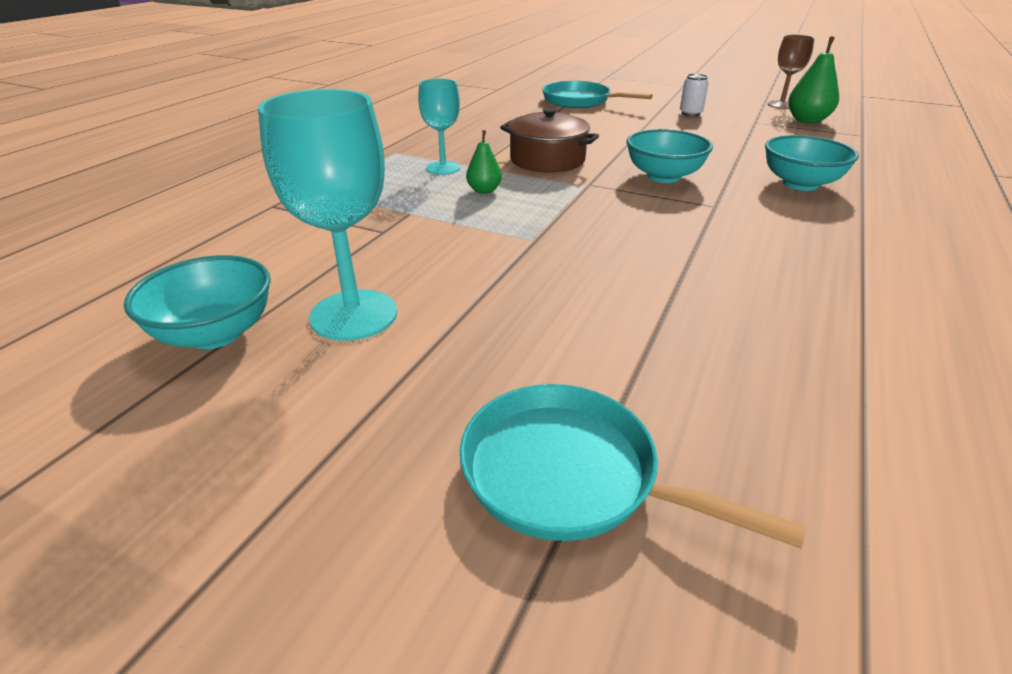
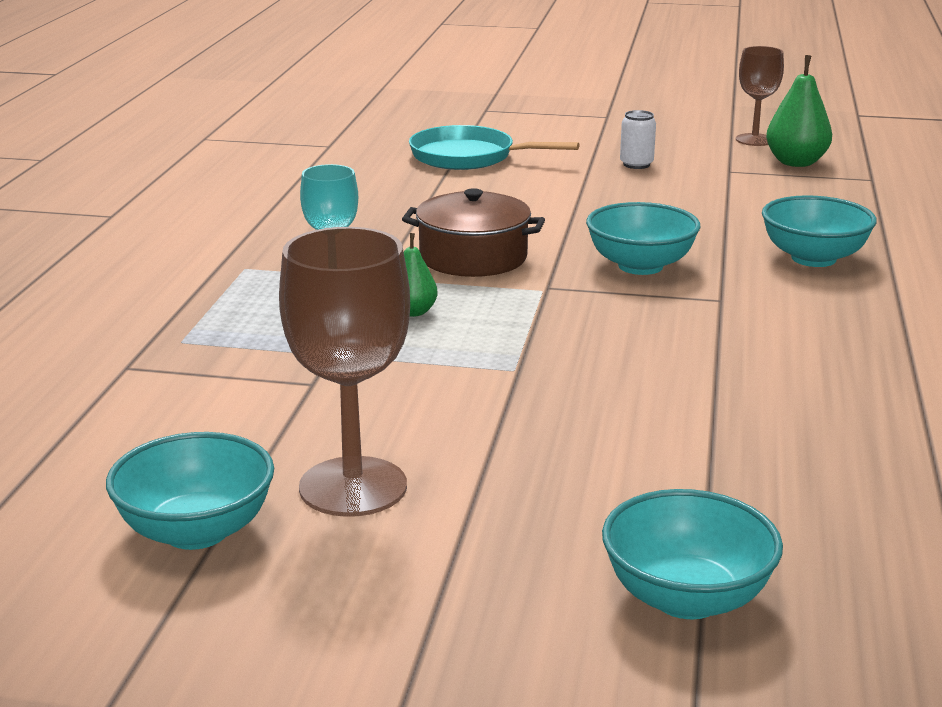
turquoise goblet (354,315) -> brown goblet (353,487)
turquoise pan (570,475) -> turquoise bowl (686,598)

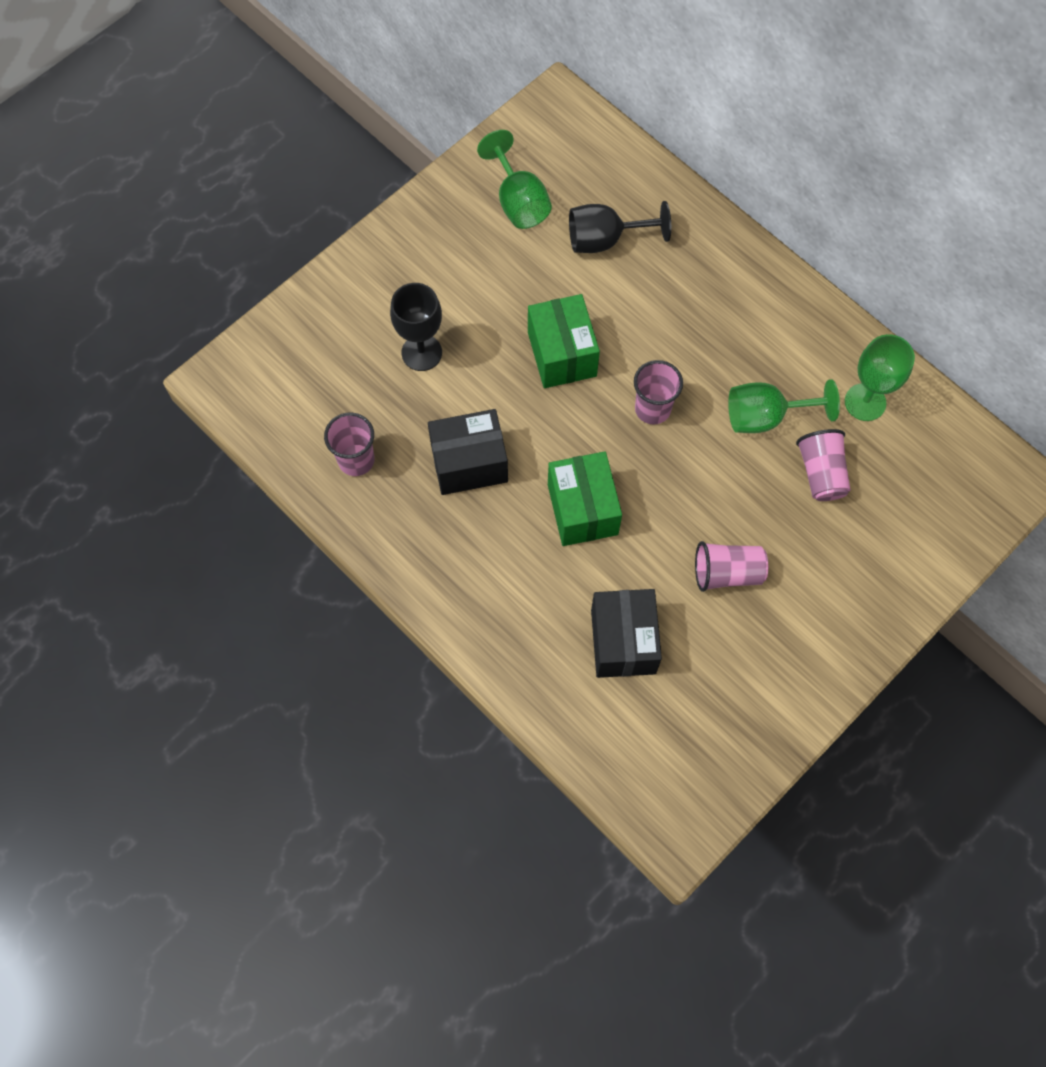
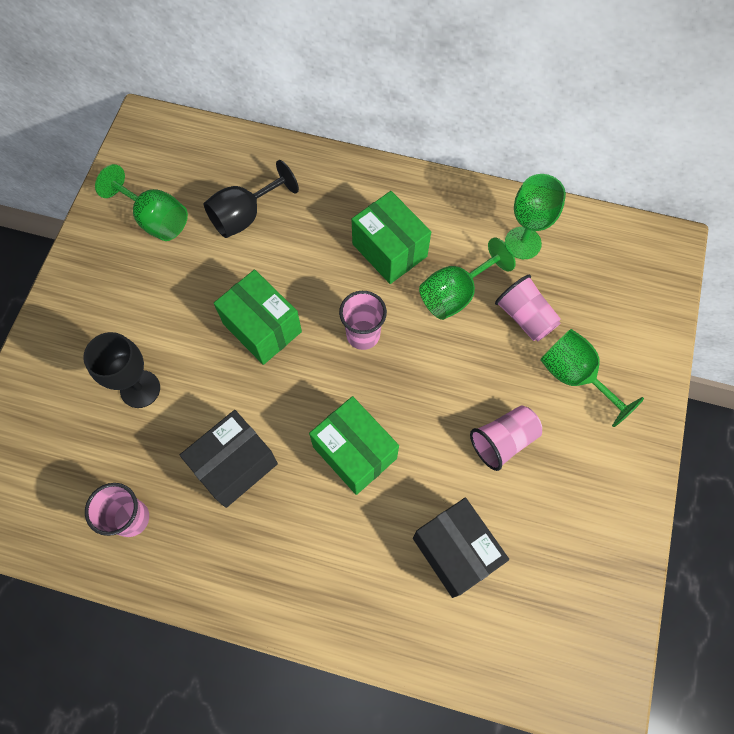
none -> green box (389,250)
none -> green goblet (574,376)

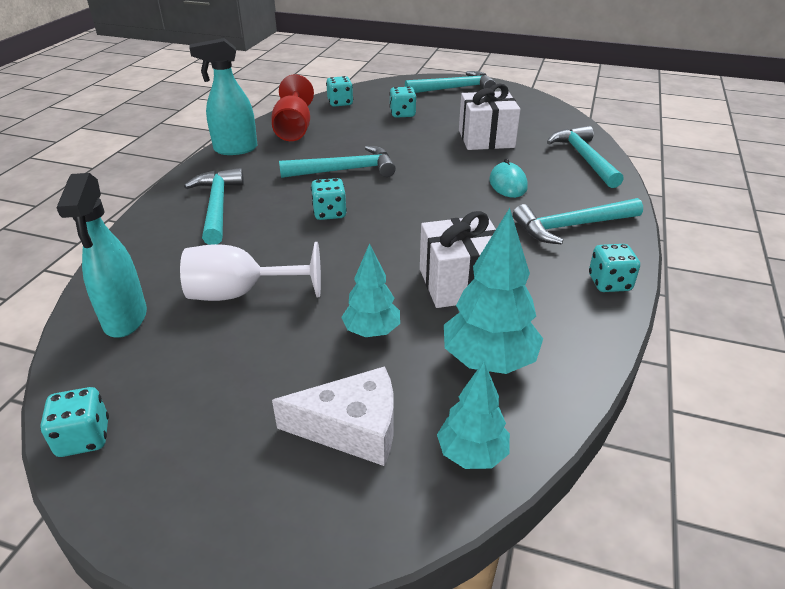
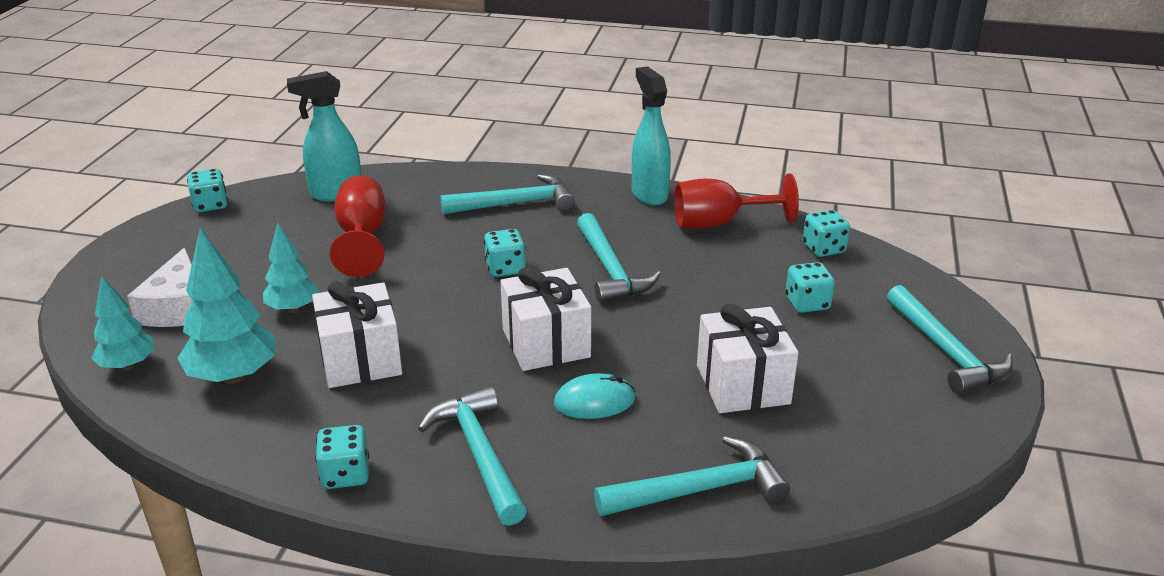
white goblet (240,294) -> red goblet (362,237)
none -> white gift (546,343)

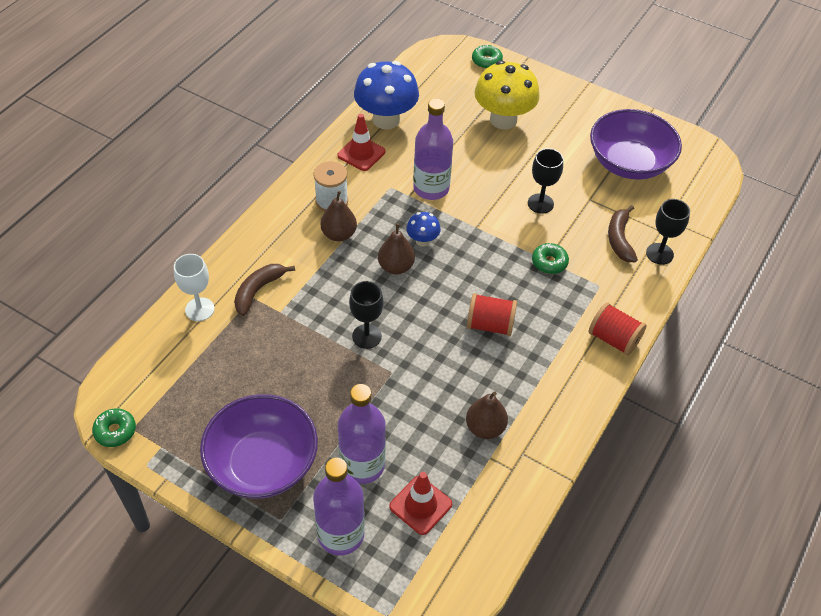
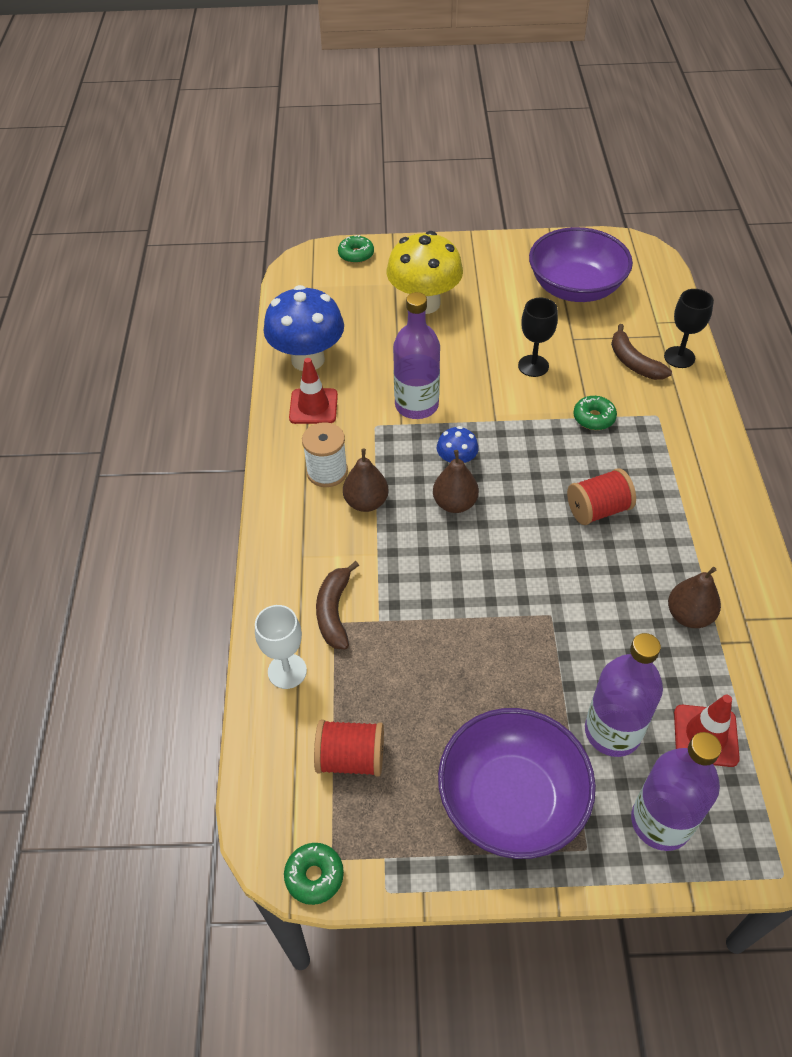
black goblet (366,336) -> none
red spool (613,339) -> red spool (351,758), shifted

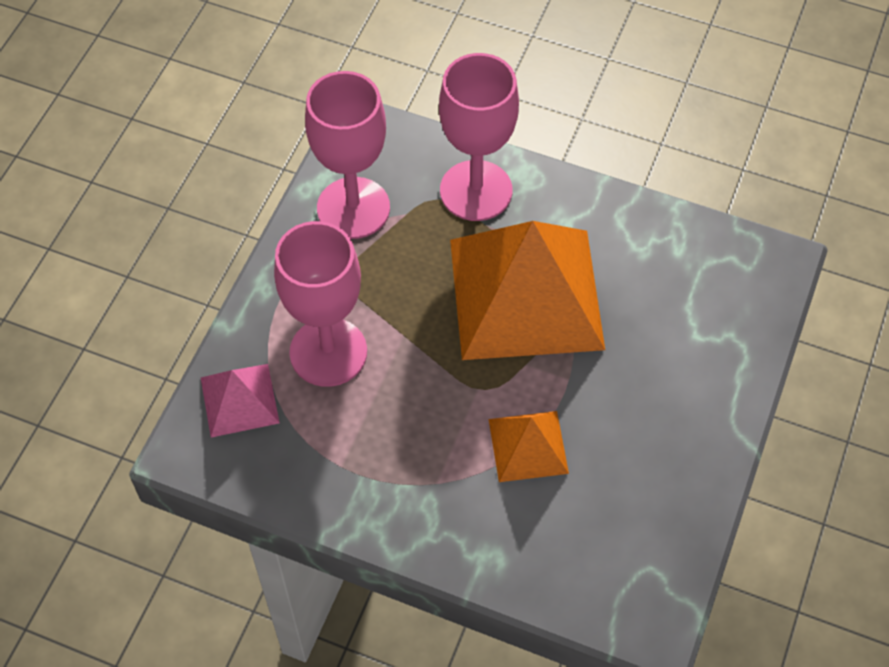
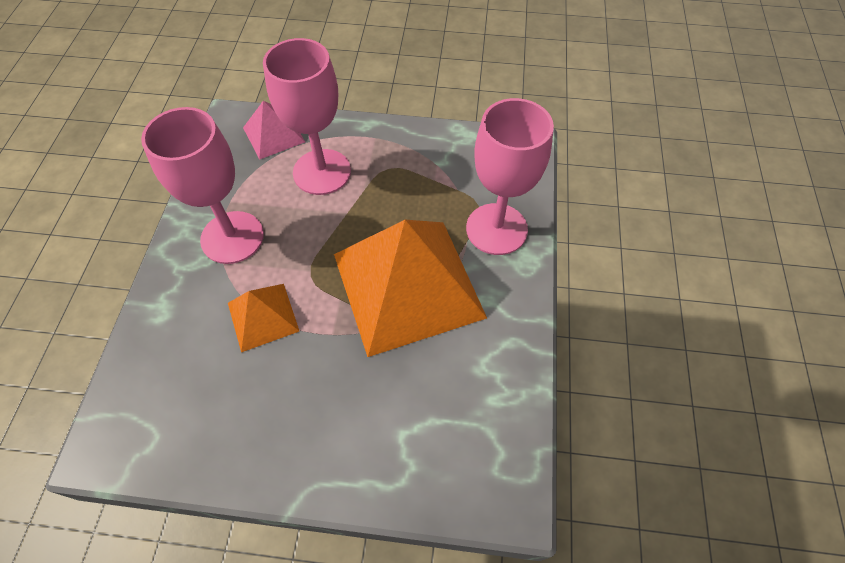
pink goblet (353,208) -> pink goblet (232,237), shifted

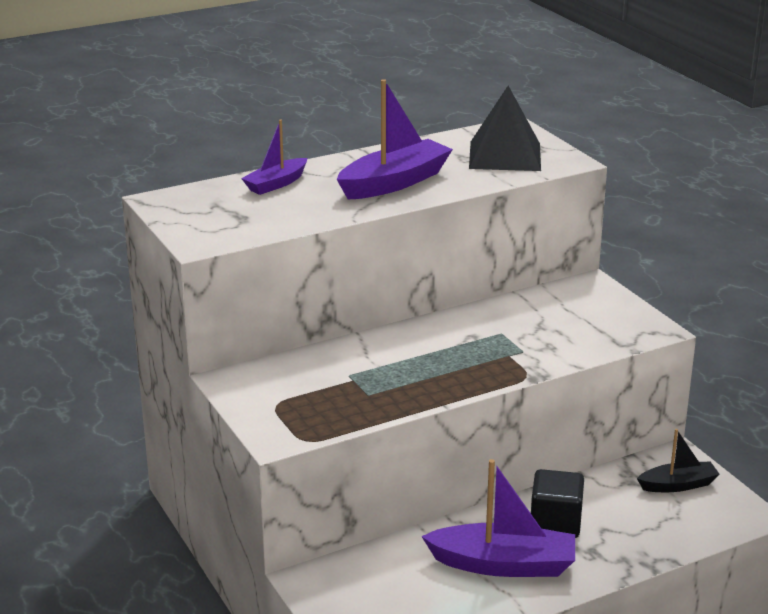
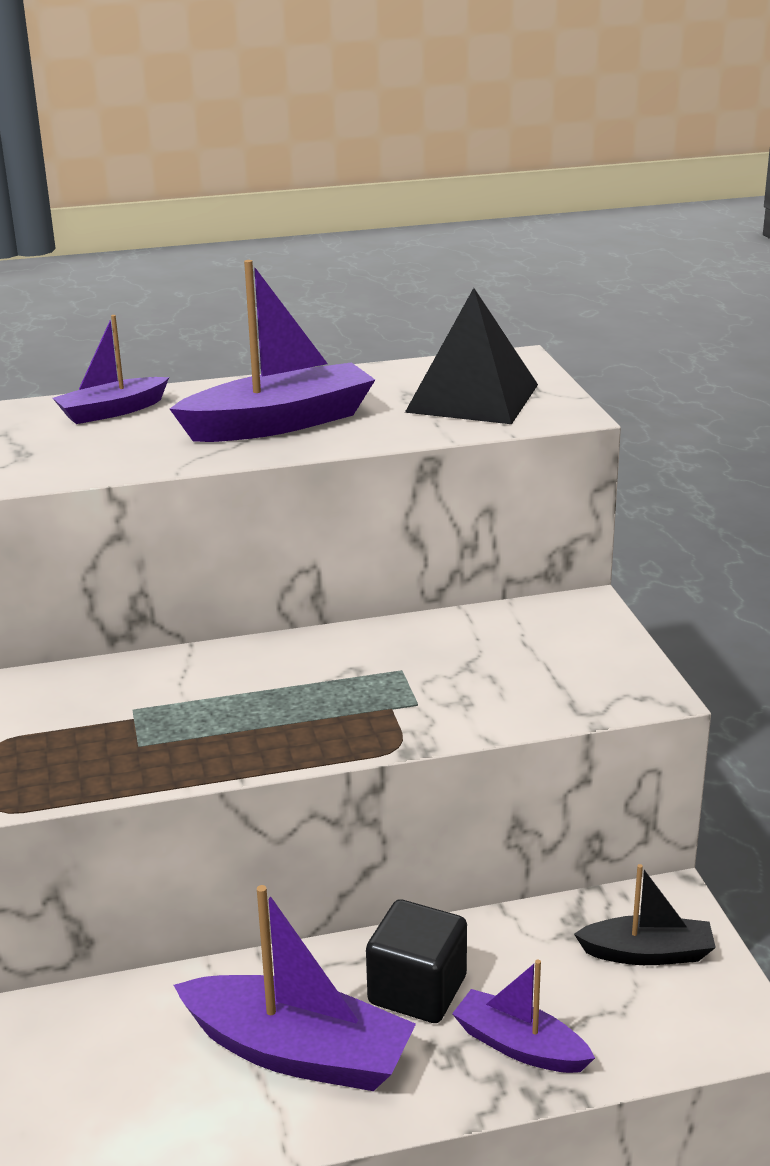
none -> purple boat (520,1046)

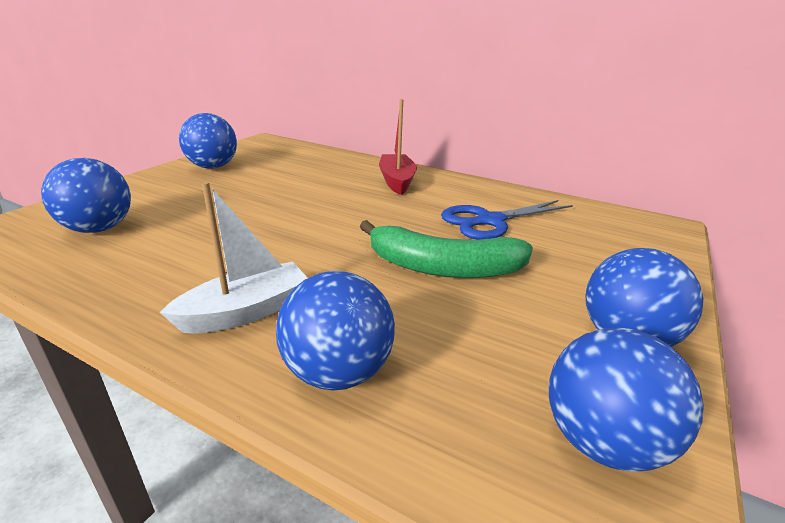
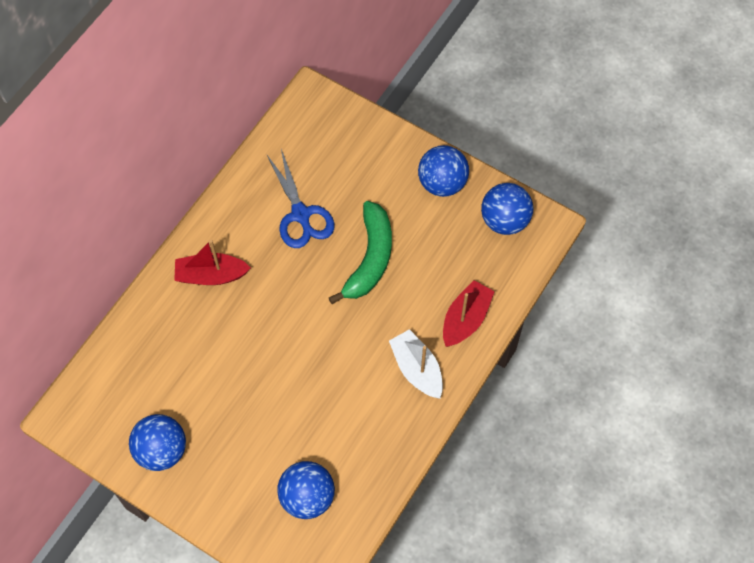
blue ball (337,372) -> red boat (465,319)

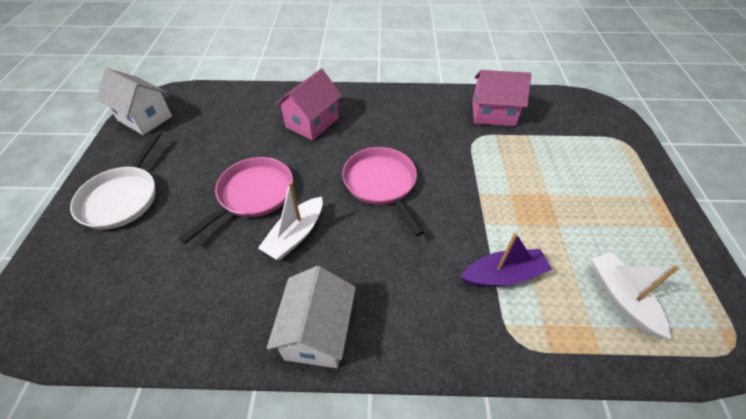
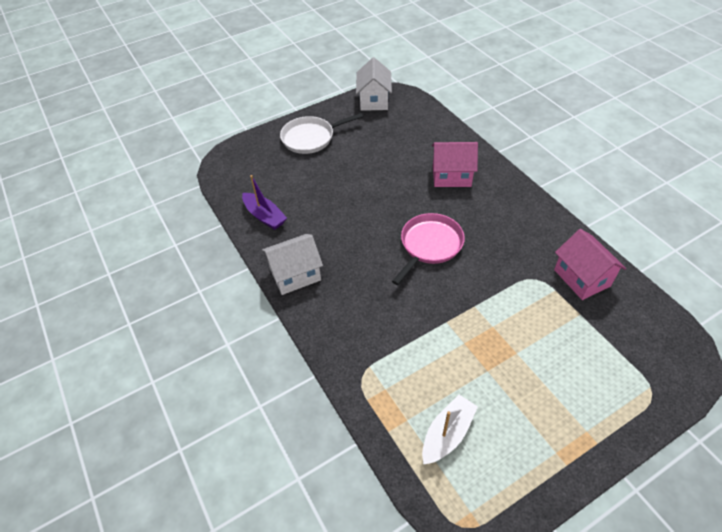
pink pan (253,194) -> none
white boat (295,235) -> none
purple boat (503,275) -> purple boat (265,216), shifted

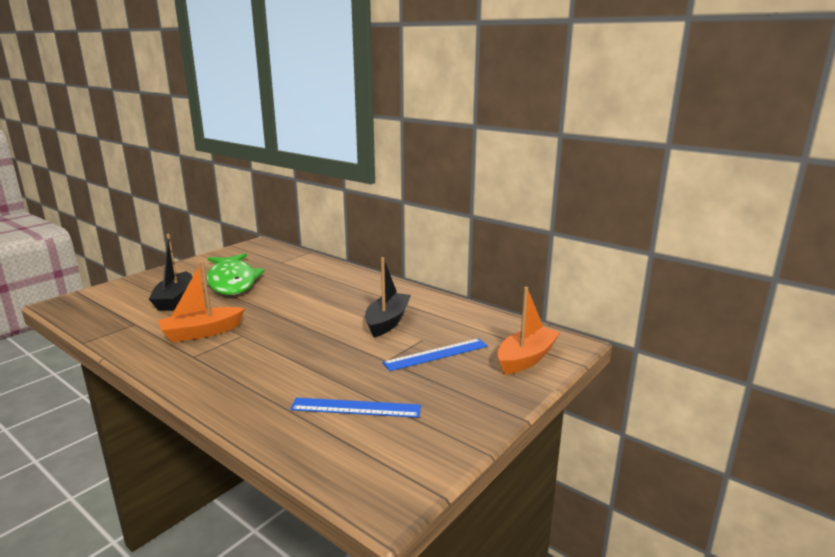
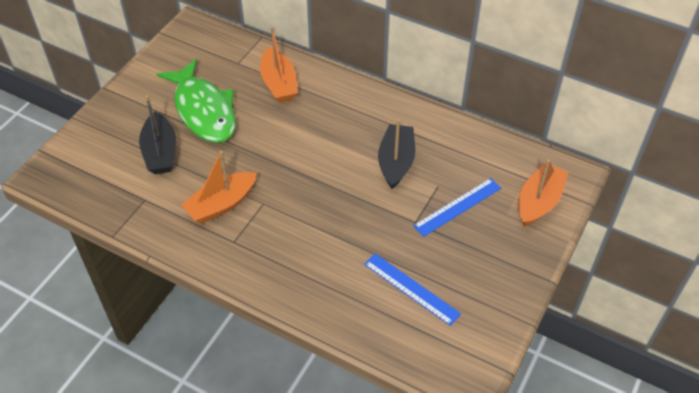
blue ruler (356,407) -> blue ruler (411,288), 45 degrees clockwise
none -> orange boat (279,84)

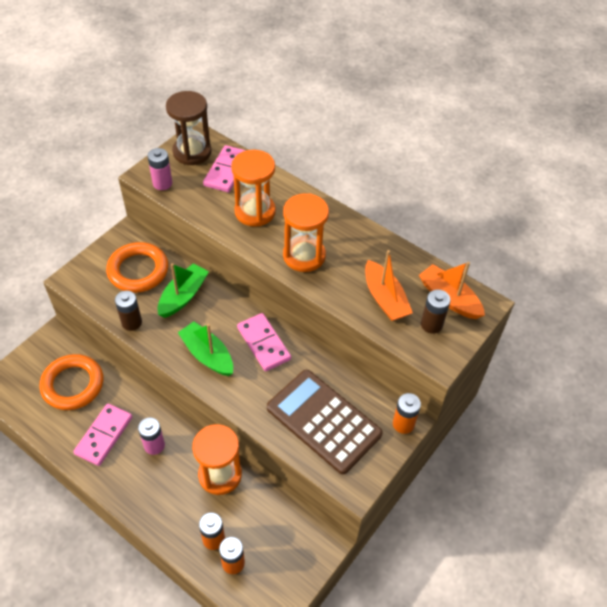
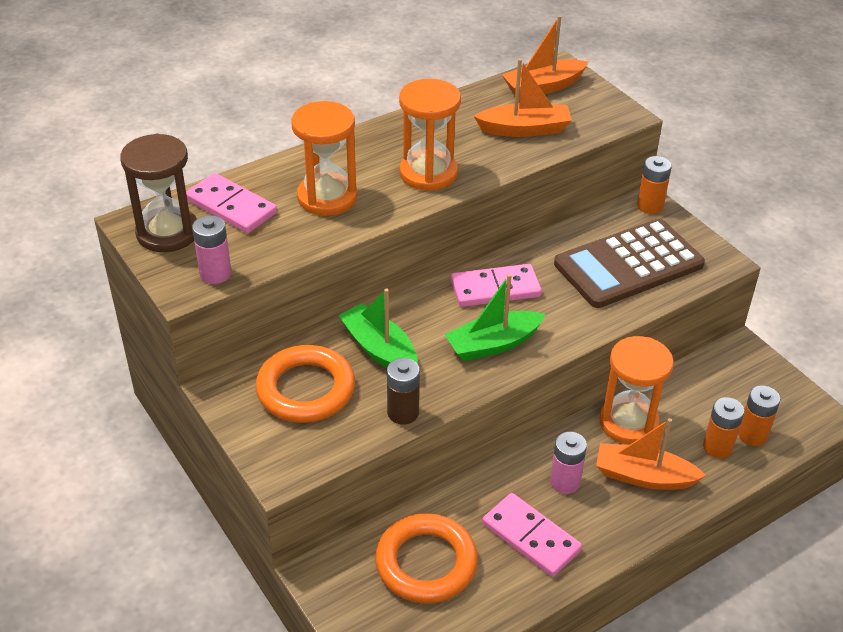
brown battery (431,324) -> none
none -> orange boat (644,476)

